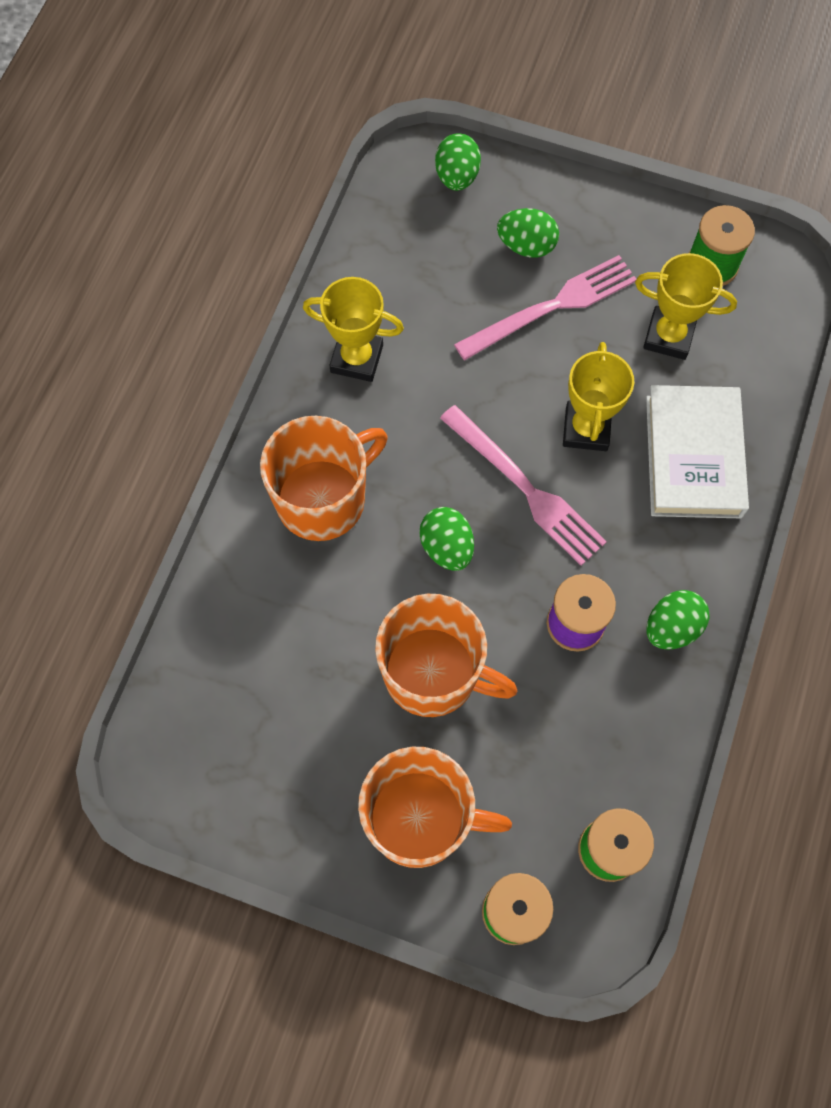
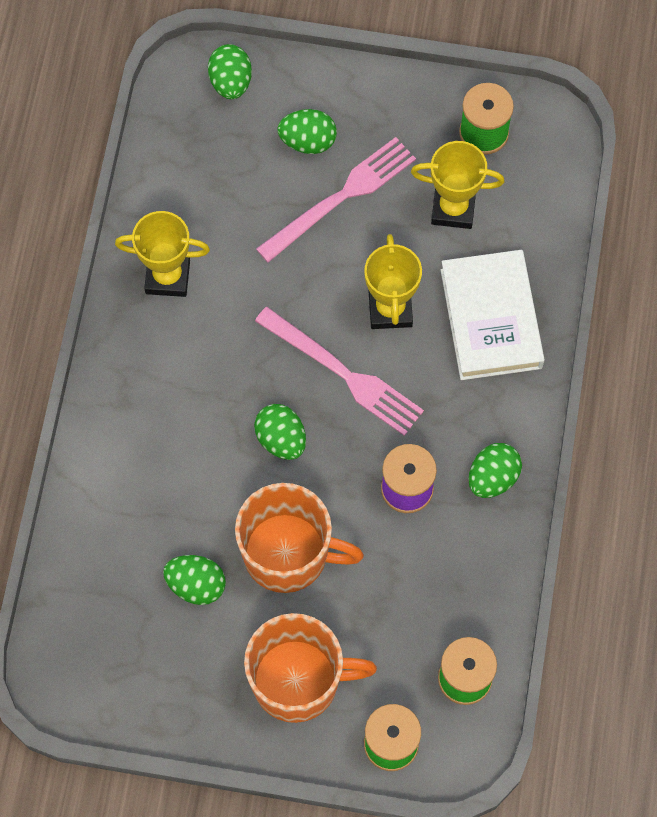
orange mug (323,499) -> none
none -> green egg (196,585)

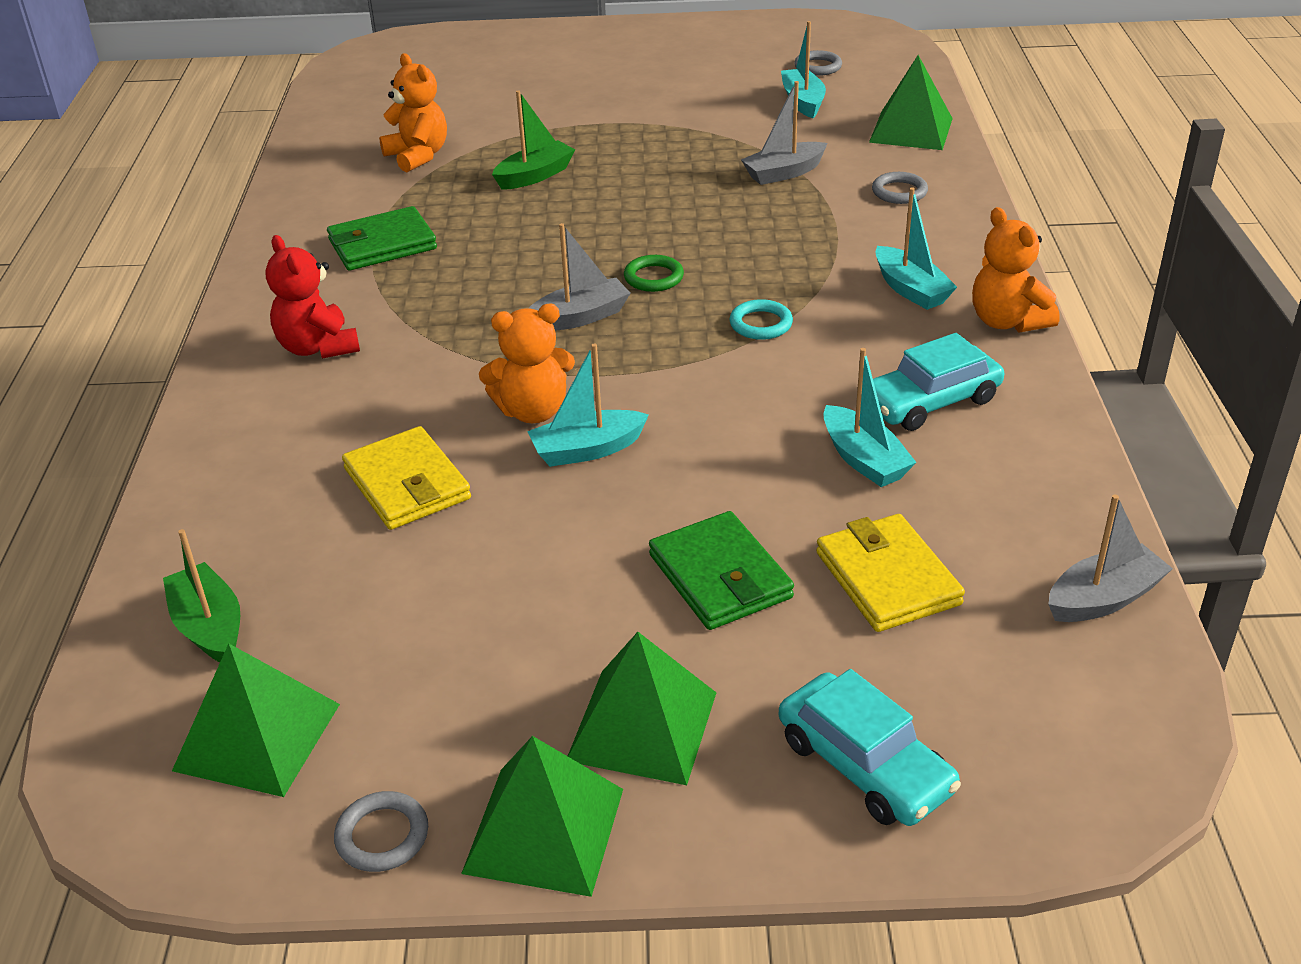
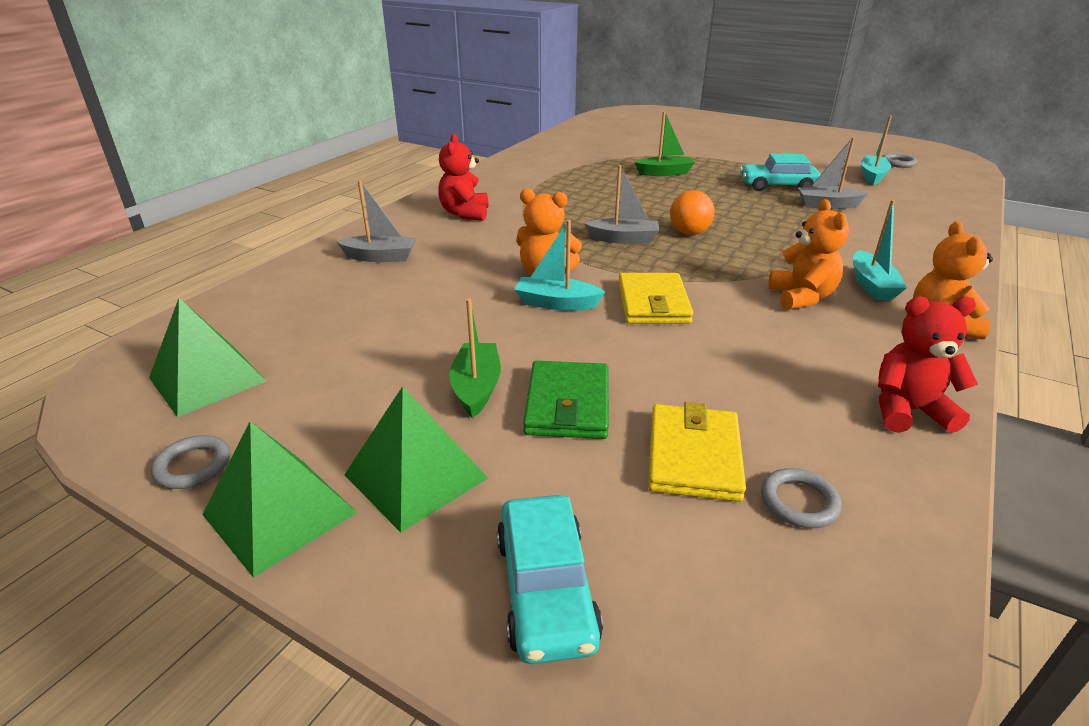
orange teddy bear (418,156) -> orange teddy bear (801,297), shifted
green pyramid (911,130) -> none
grey ring (899,192) -> grey ring (799,502), shifted
green wallet (382,244) -> none
green ring (653,277) -> orange ball (689,233)
turquoise ring (761,324) -> none
turquoise car (930,401) -> turquoise car (777,186), shifted
turquoise boat (864,459) -> none
yellow wallet (407,484) -> yellow wallet (653,303), shifted
grey boat (1103,599) -> grey boat (380,257), shifted
green boat (209,627) -> green boat (476,388), shifted
none -> red teddy bear (908,411)

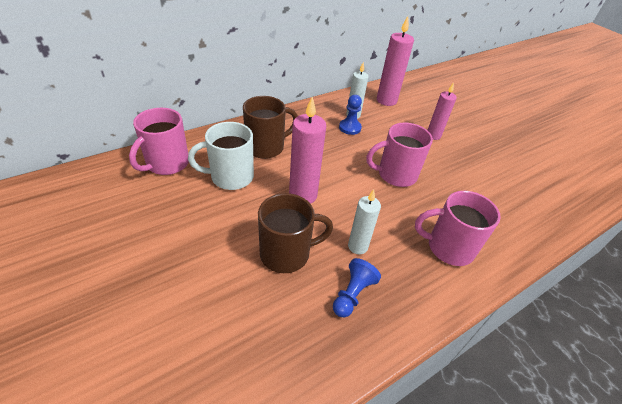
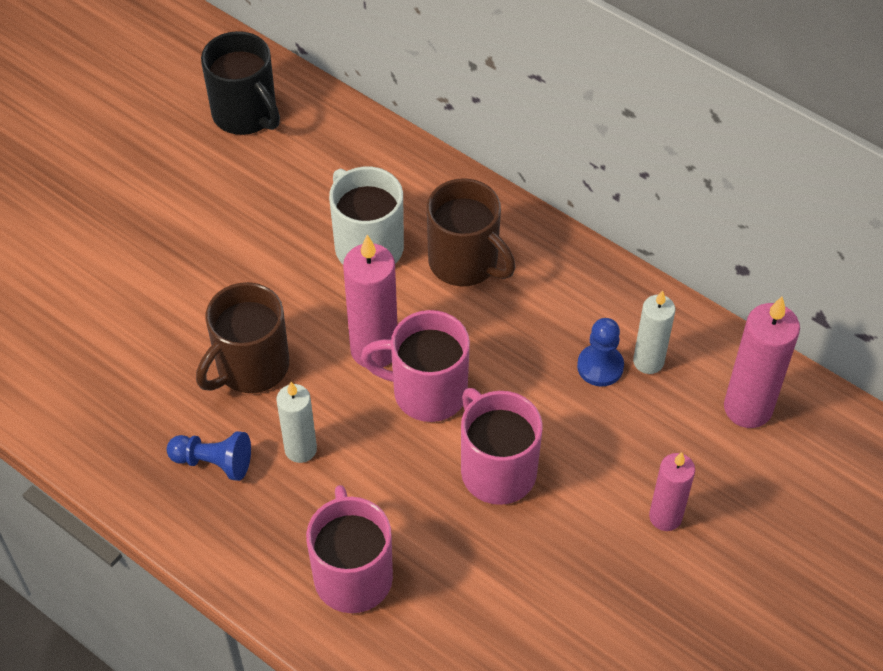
pink mug (166,164) -> pink mug (427,392), shifted
brown mug (286,253) -> brown mug (250,367), 75 degrees clockwise
none -> black mug (246,114)

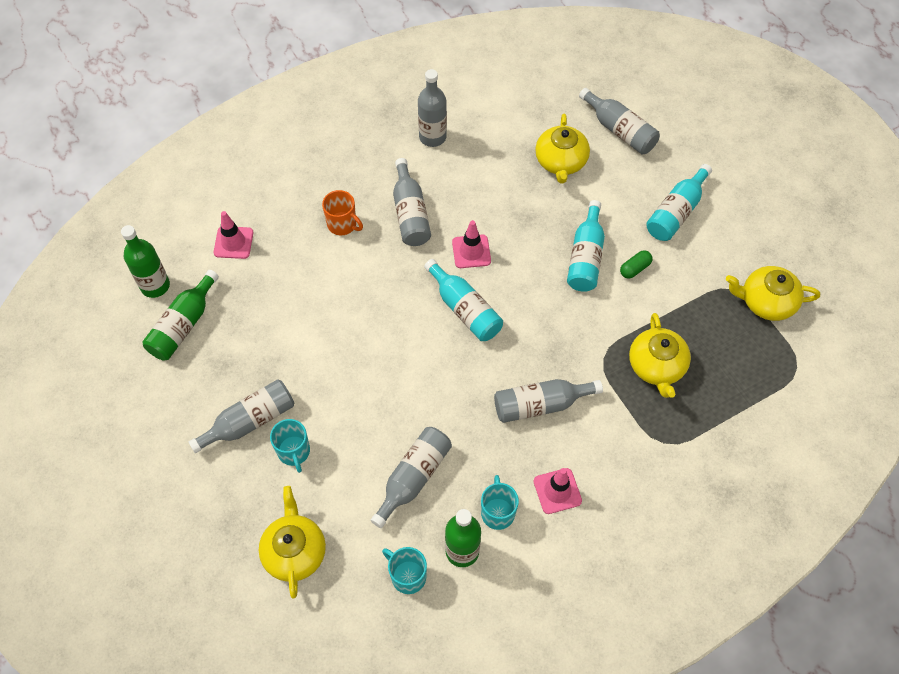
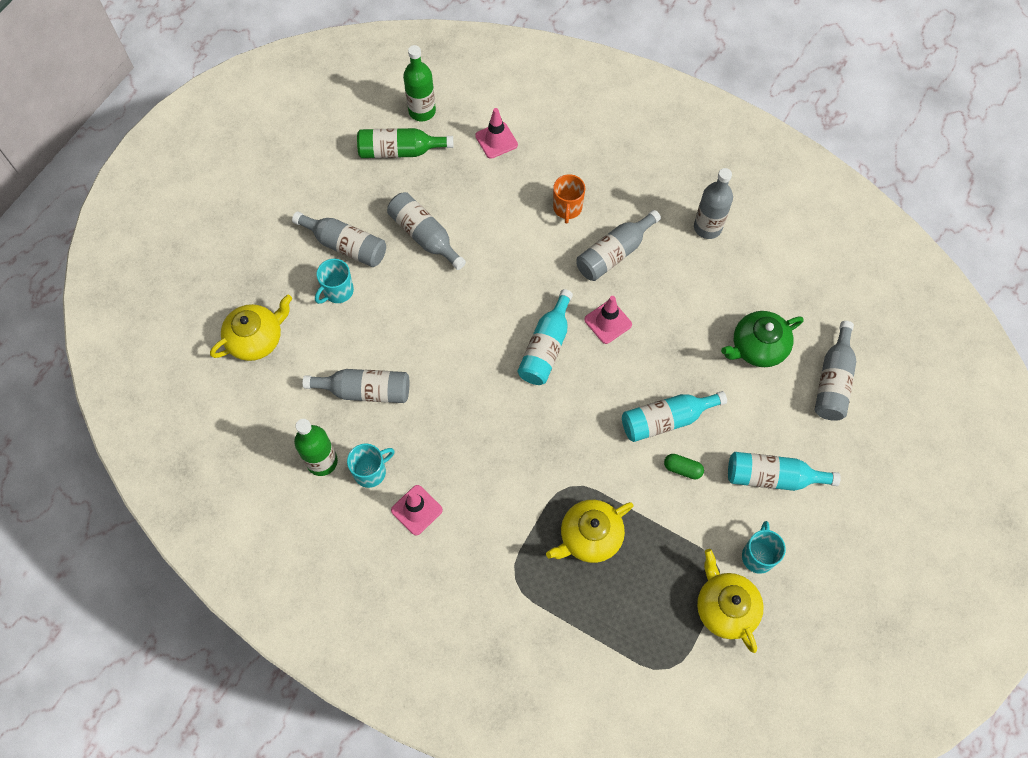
yellow teapot (560,162) -> green teapot (757,347)
grey bottle (540,405) -> grey bottle (424,236), shifted
turquoise mug (407,576) -> turquoise mug (758,555), shifted

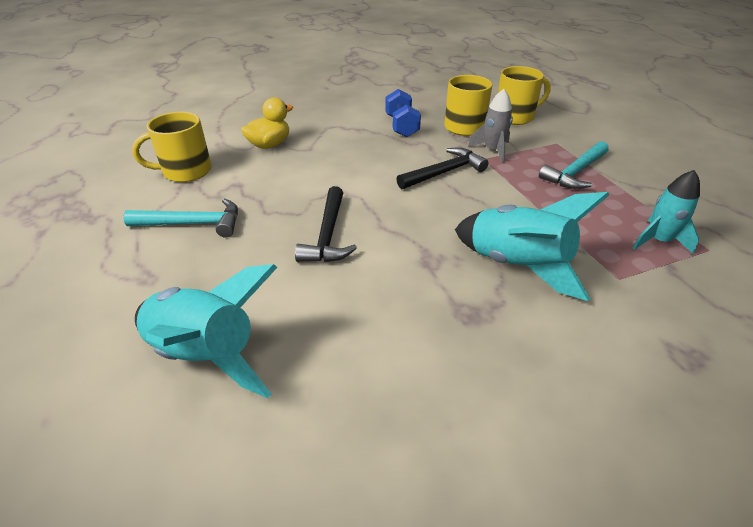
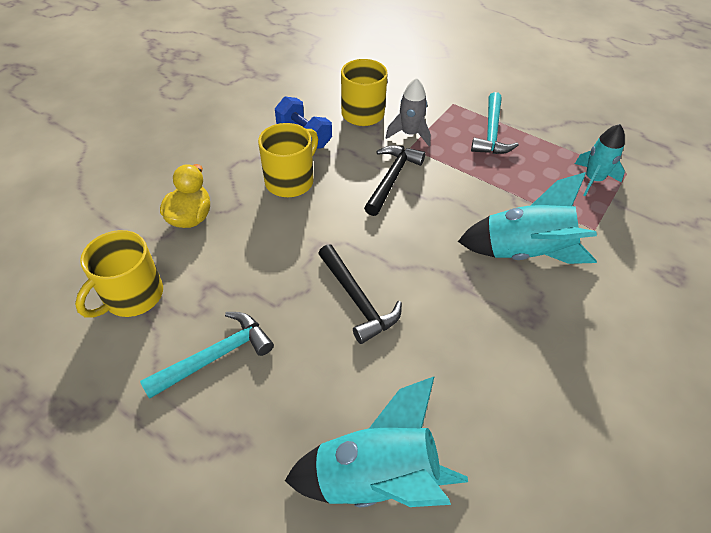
yellow mug (515,117) -> yellow mug (290,181), shifted

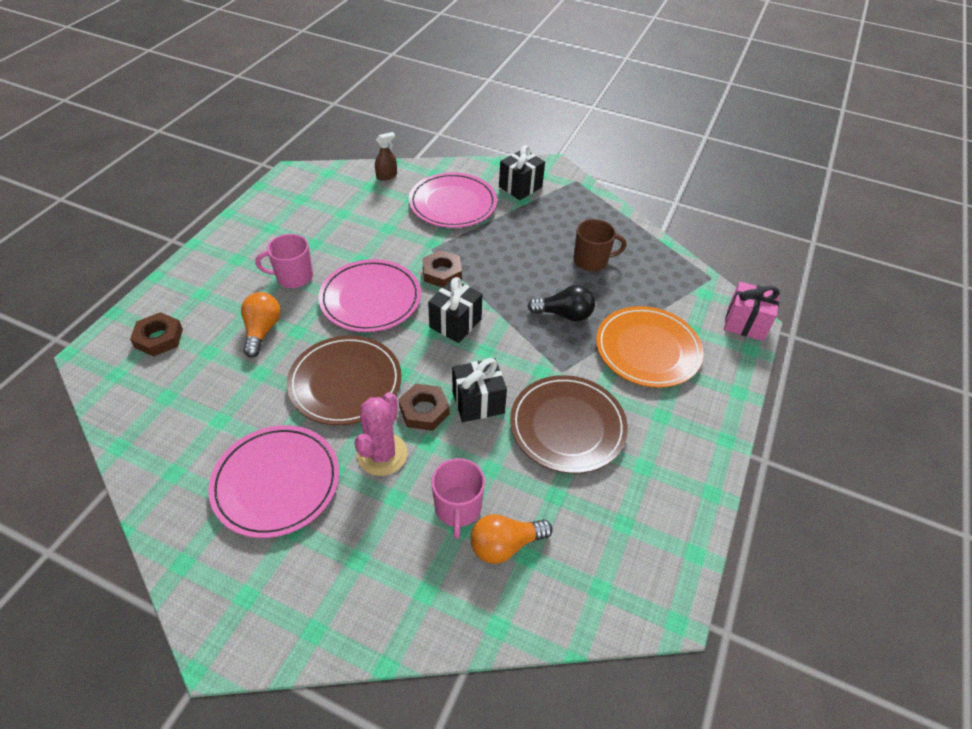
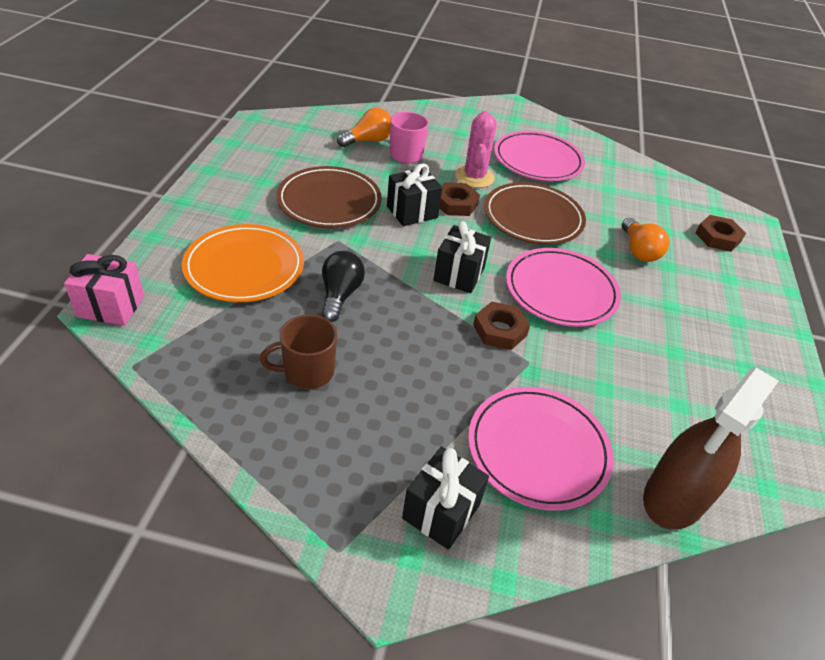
brown spray bottle (386,176) -> brown spray bottle (674,497), x2.27
pink mug (293,277) -> none
black light bulb (564,314) -> black light bulb (340,295), 105 degrees clockwise

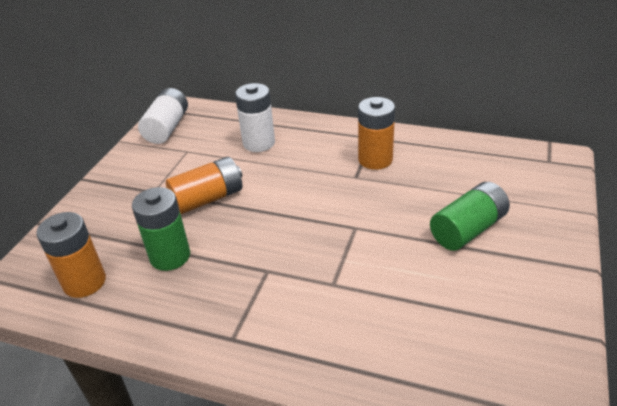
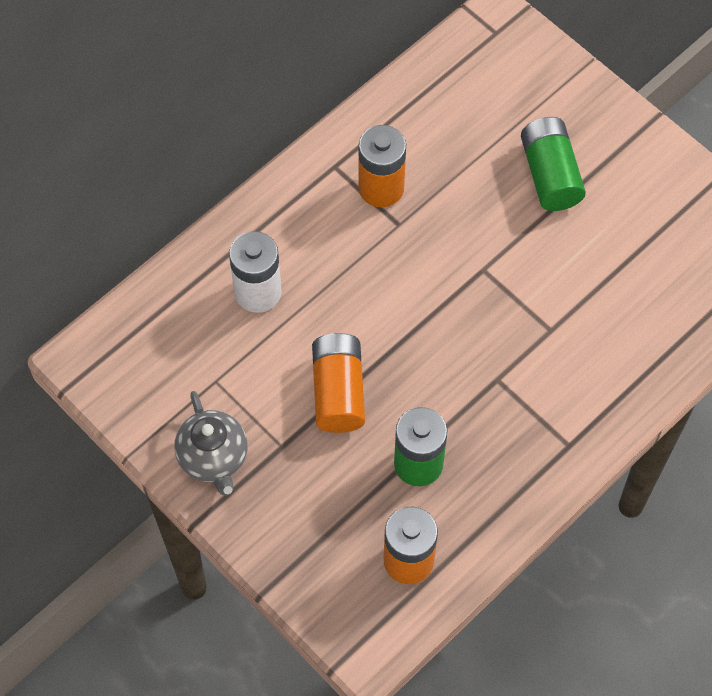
white battery (167,128) -> none
none -> grey teapot (214,458)

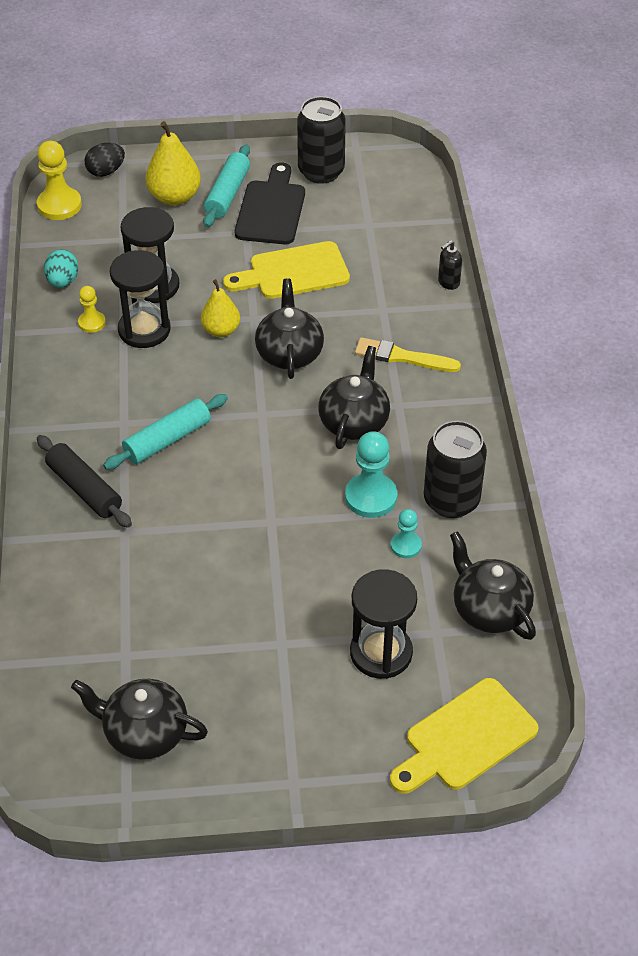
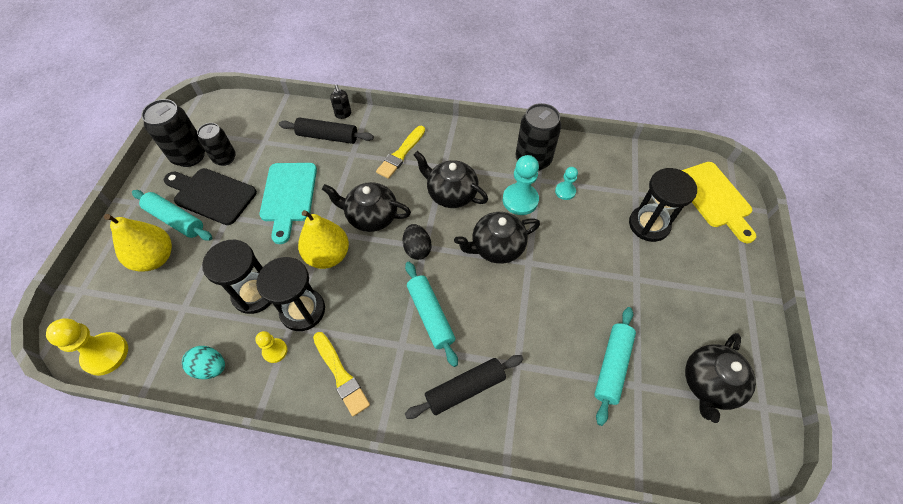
black egg (106,171) -> black egg (417,249), shifted
yellow cutting board (293,272) -> turquoise cutting board (289,196)
yellow pear (221,330) -> yellow pear (328,255), x1.51
black teapot (489,609) -> black teapot (496,247), shifted
none -> black rolling pin (327,137)
none -> black can (225,158)
none -> turquoise rolling pin (612,366)
none -> yellow brush (341,375)

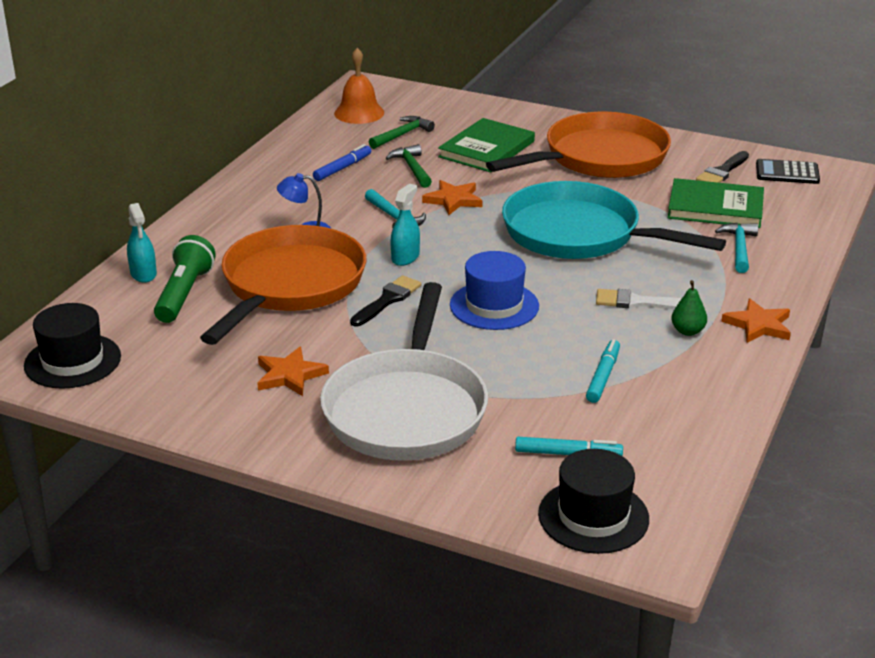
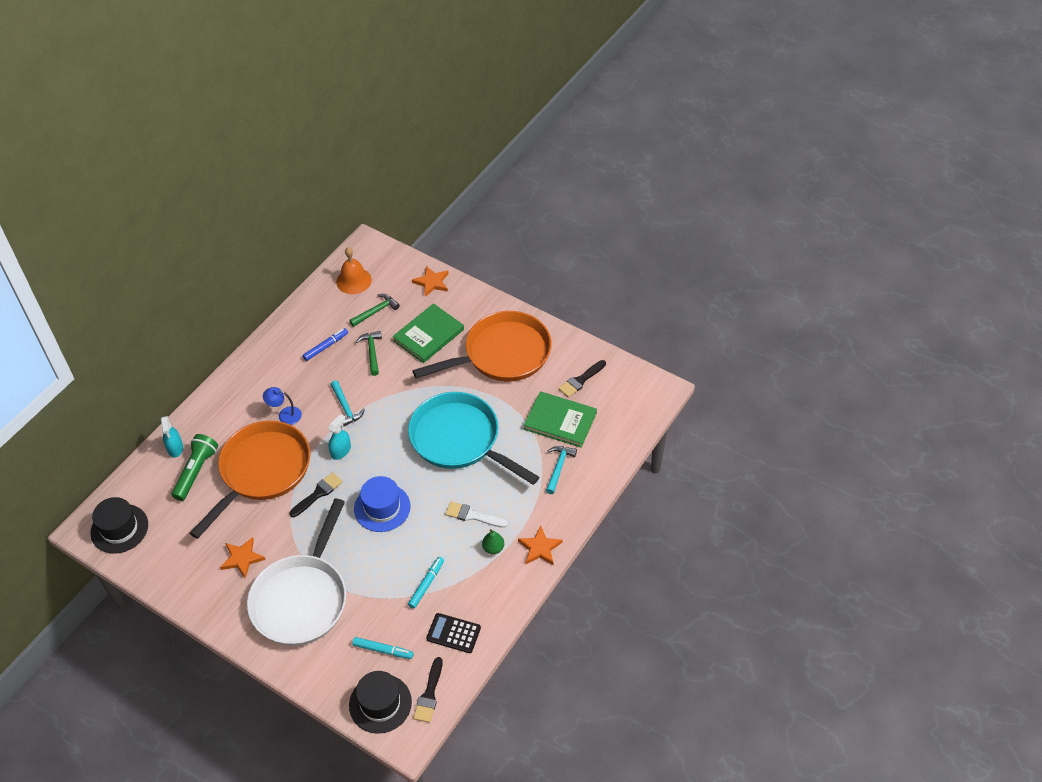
black calculator (787,173) -> black calculator (453,633), shifted
orange star (453,200) -> orange star (432,282), shifted
none -> black brush (429,694)

